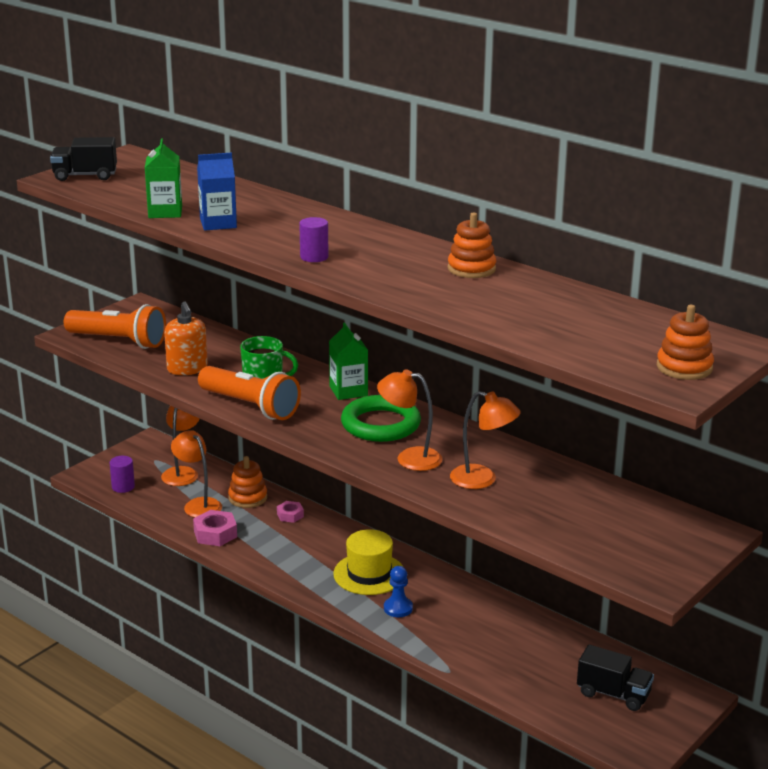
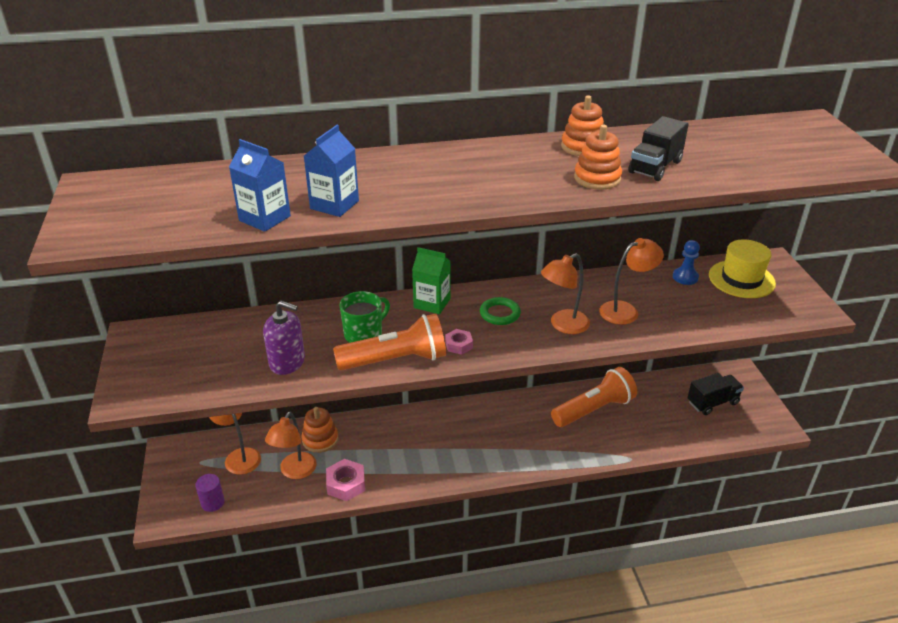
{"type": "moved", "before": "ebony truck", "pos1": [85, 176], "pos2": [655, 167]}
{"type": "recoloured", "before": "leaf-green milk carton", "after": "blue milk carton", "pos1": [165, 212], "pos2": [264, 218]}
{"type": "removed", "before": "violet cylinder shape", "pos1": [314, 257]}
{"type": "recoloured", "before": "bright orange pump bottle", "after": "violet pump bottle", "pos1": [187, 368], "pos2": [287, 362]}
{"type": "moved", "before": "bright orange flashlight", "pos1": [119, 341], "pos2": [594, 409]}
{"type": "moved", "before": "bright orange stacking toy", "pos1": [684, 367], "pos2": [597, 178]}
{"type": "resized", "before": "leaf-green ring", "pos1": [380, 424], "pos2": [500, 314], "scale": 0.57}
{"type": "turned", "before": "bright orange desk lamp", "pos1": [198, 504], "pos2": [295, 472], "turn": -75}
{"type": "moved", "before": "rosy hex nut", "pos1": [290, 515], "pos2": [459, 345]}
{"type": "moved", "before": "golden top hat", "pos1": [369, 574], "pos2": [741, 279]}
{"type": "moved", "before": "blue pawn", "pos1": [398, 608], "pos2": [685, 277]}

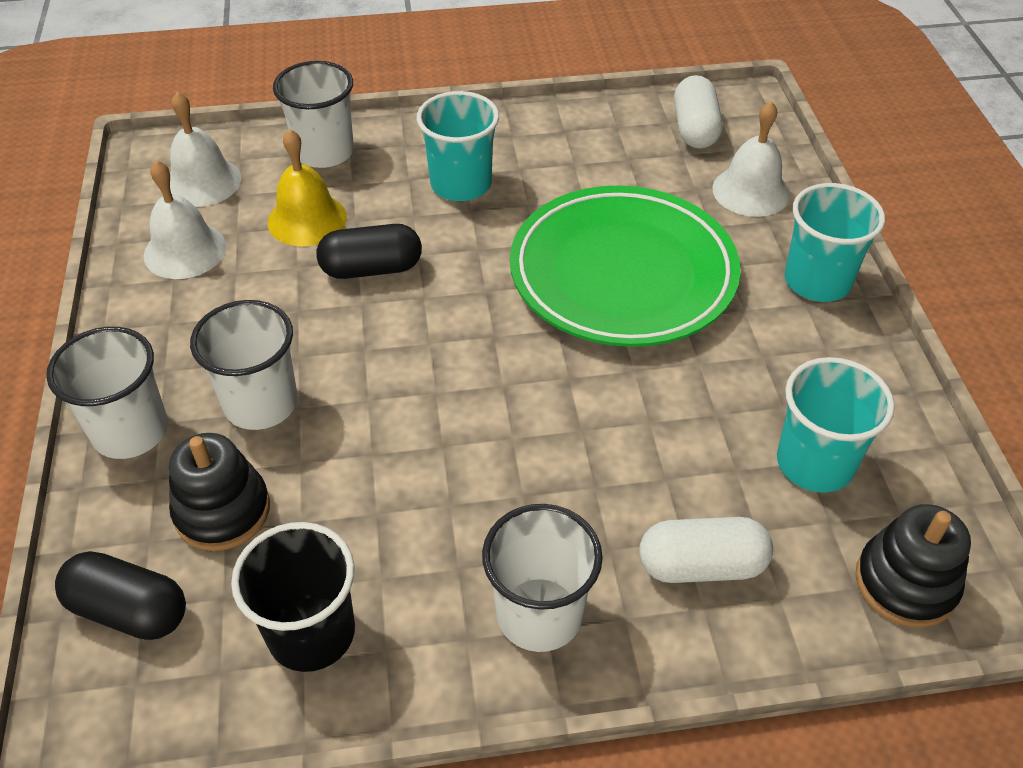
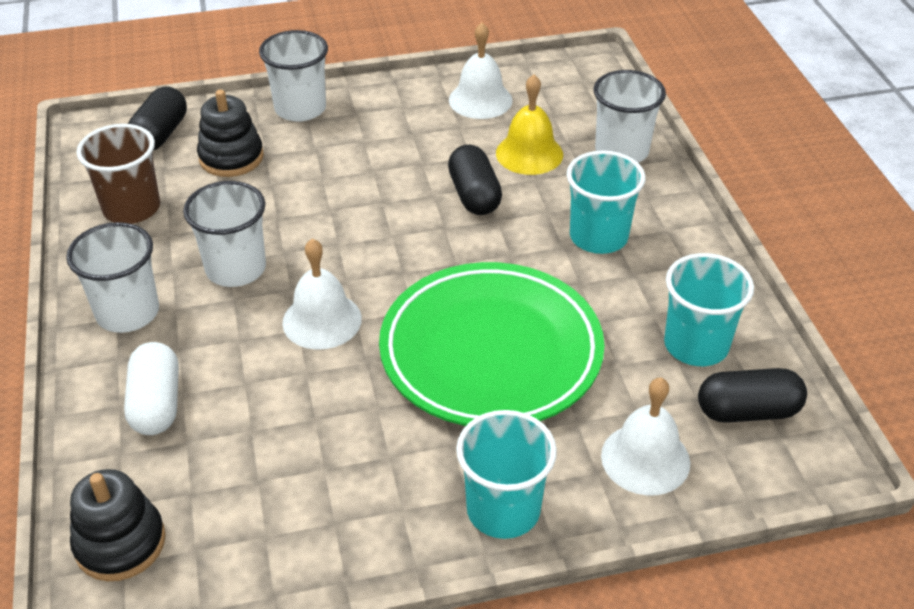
{"type": "recoloured", "before": "white capsule", "after": "ebony capsule", "pos1": [694, 129], "pos2": [747, 411]}
{"type": "moved", "before": "white bell", "pos1": [202, 182], "pos2": [322, 320]}
{"type": "moved", "before": "white beaker", "pos1": [261, 403], "pos2": [236, 269]}
{"type": "moved", "before": "teal beaker", "pos1": [814, 463], "pos2": [696, 345]}
{"type": "recoloured", "before": "ebony beaker", "after": "russet beaker", "pos1": [311, 633], "pos2": [132, 208]}

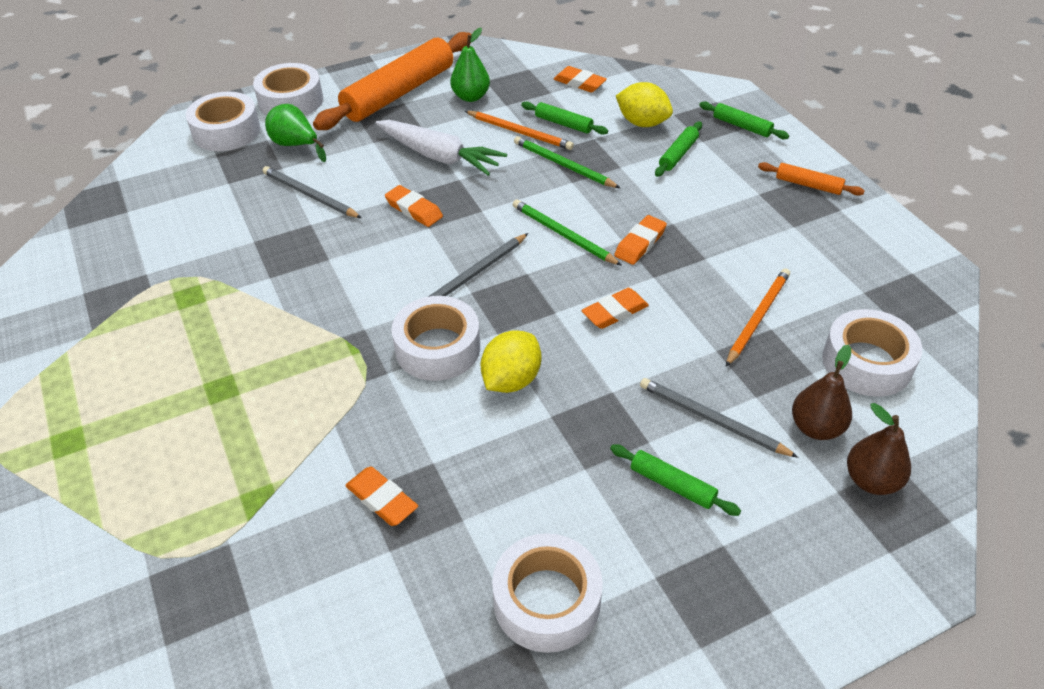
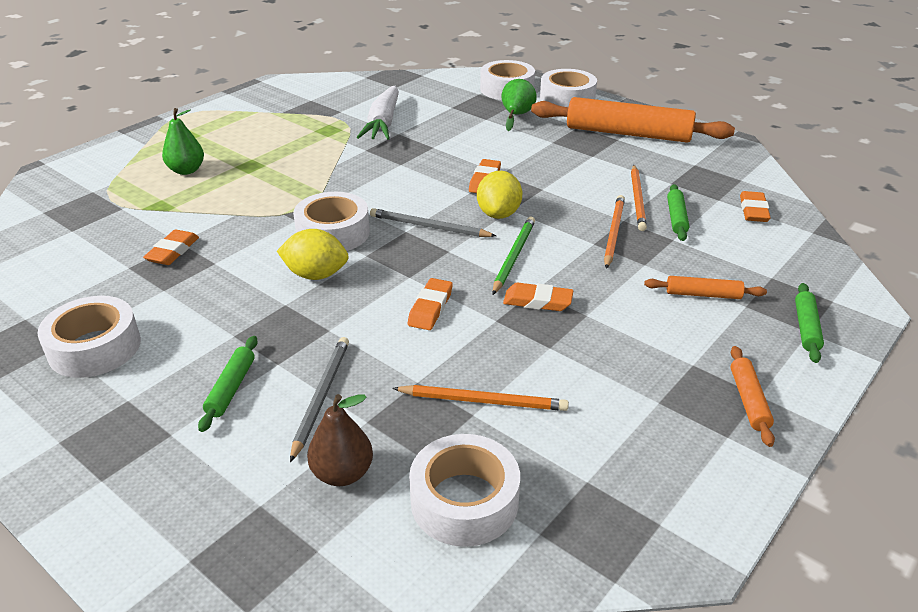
{"type": "moved", "before": "leaf-green pear fruit", "pos1": [471, 97], "pos2": [186, 170]}
{"type": "moved", "before": "golden citrus fruit", "pos1": [642, 123], "pos2": [498, 214]}
{"type": "moved", "before": "white carrot", "pos1": [439, 156], "pos2": [383, 123]}
{"type": "recoloured", "before": "leaf-green pastry roller", "after": "bright orange pastry roller", "pos1": [678, 154], "pos2": [703, 294]}
{"type": "recoloured", "before": "leaf-green lead pencil", "after": "bright orange lead pencil", "pos1": [563, 165], "pos2": [613, 233]}
{"type": "removed", "before": "grey lead pencil", "pos1": [310, 195]}
{"type": "turned", "before": "bright orange eraser", "pos1": [614, 312], "pos2": [430, 308], "turn": 75}
{"type": "removed", "before": "russet pear fruit", "pos1": [871, 480]}

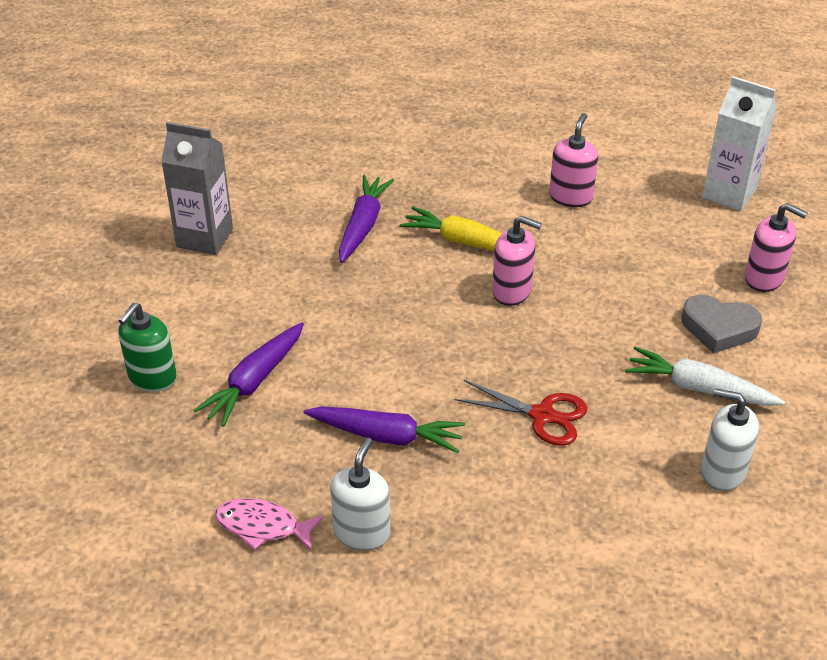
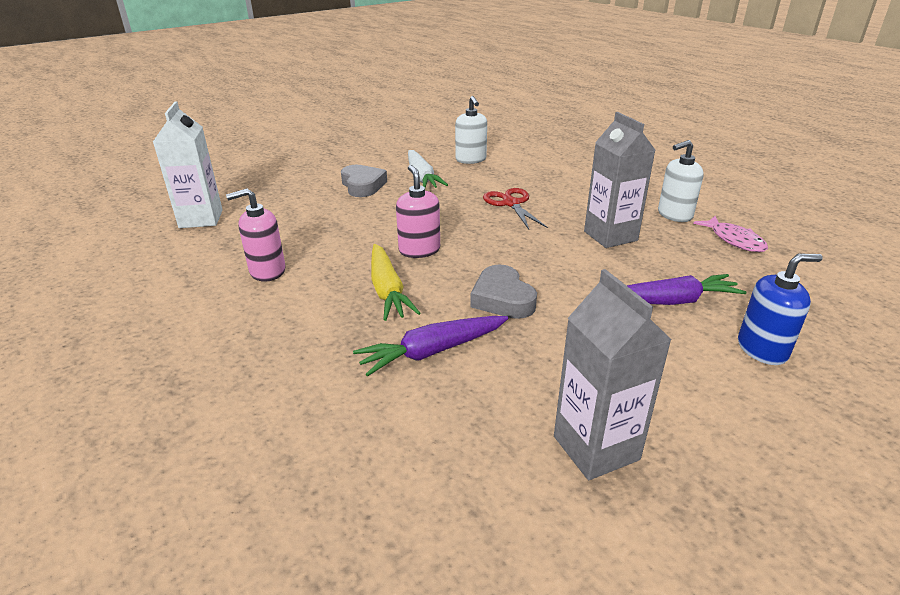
{"type": "removed", "before": "rosy pump bottle", "pos1": [764, 278]}
{"type": "recoloured", "before": "leaf-green pump bottle", "after": "blue pump bottle", "pos1": [152, 377], "pos2": [762, 349]}
{"type": "replaced", "before": "violet carrot", "after": "grey milk carton", "pos1": [386, 436], "pos2": [610, 236]}
{"type": "added", "after": "grey heart shape", "pos2": [502, 298]}

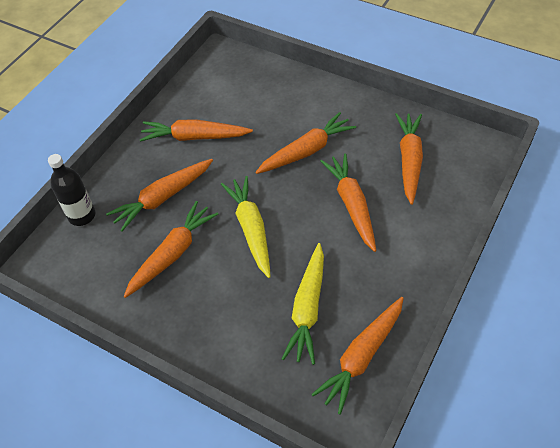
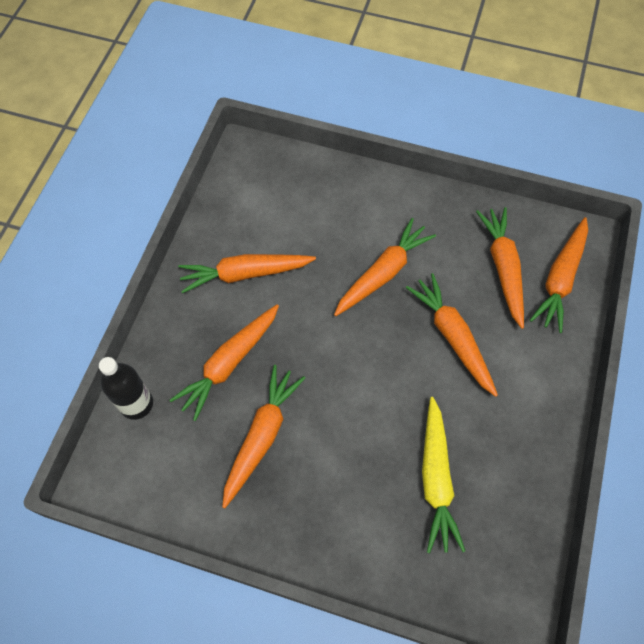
{"type": "removed", "before": "golden carrot", "pos1": [251, 229]}
{"type": "moved", "before": "bright orange carrot", "pos1": [361, 357], "pos2": [560, 279]}

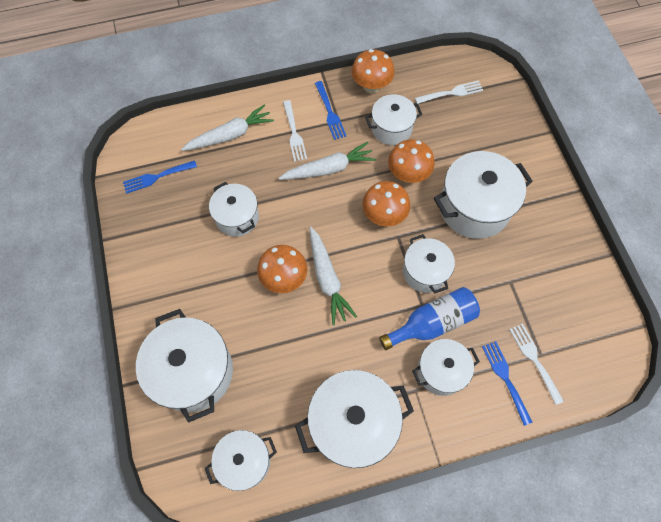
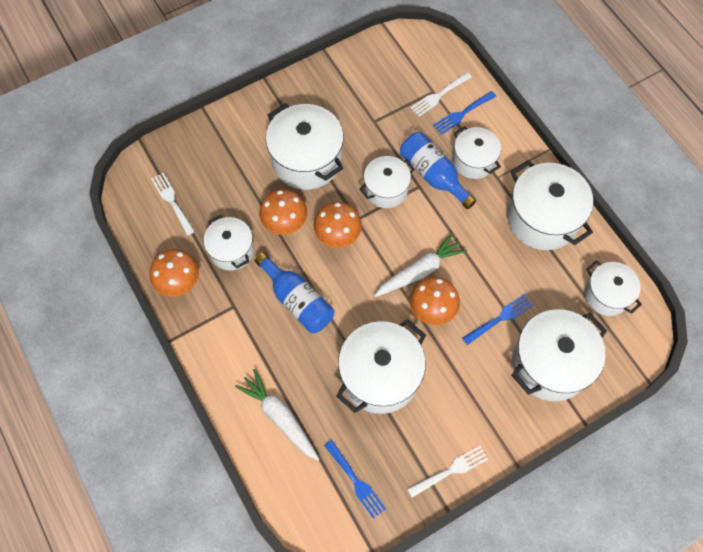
{"type": "moved", "before": "blue dinner fork", "pos1": [330, 112], "pos2": [500, 318]}
{"type": "moved", "before": "white dinner fork", "pos1": [294, 133], "pos2": [450, 470]}
{"type": "replaced", "before": "white carrot", "after": "blue flask", "pos1": [328, 169], "pos2": [297, 300]}
{"type": "resized", "before": "white cooking pot", "pos1": [237, 217], "pos2": [380, 376], "scale": 1.64}

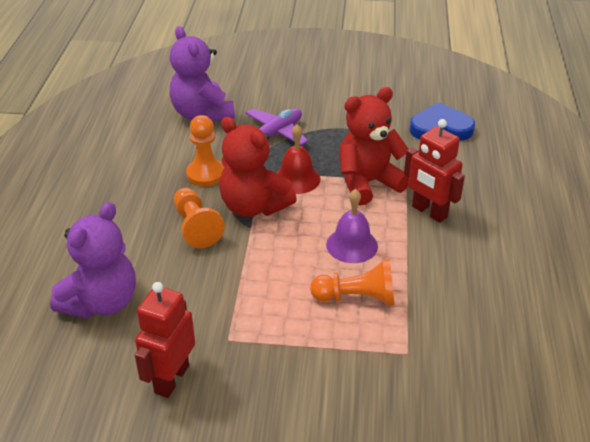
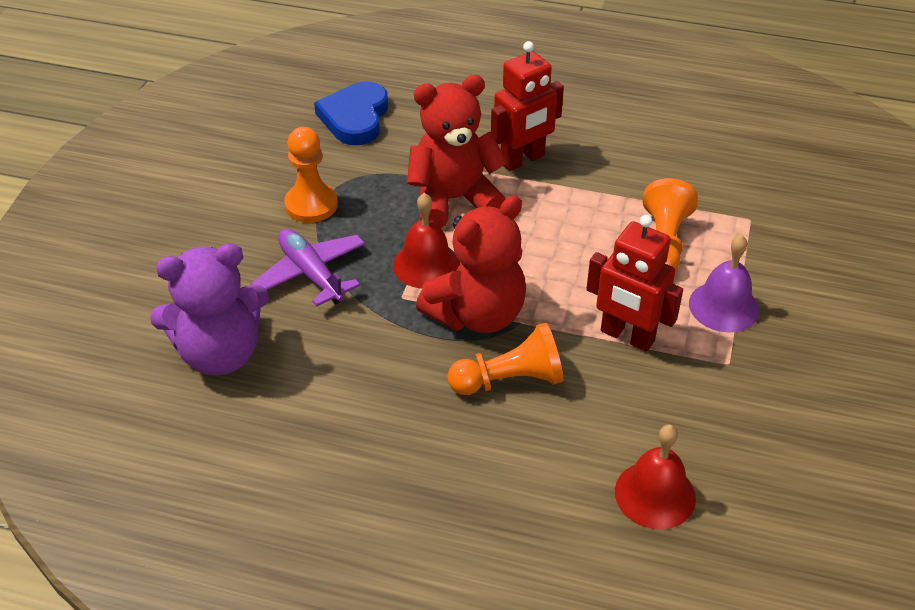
{"type": "turned", "before": "scarlet teddy bear", "pos1": [368, 183], "pos2": [453, 200], "turn": 90}
{"type": "moved", "before": "bright orange pawn", "pos1": [205, 174], "pos2": [311, 205]}
{"type": "moved", "before": "violet bell", "pos1": [352, 245], "pos2": [723, 306]}
{"type": "replaced", "before": "violet teddy bear", "after": "scarlet bell", "pos1": [101, 302], "pos2": [655, 494]}
{"type": "moved", "before": "scarlet toy robot", "pos1": [171, 379], "pos2": [627, 336]}

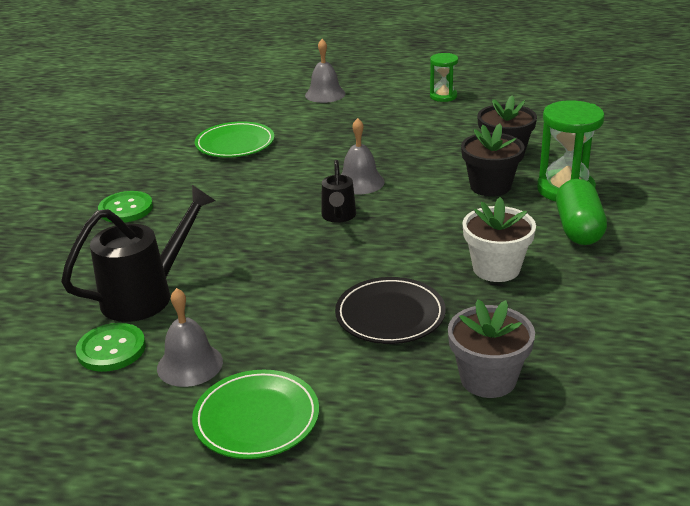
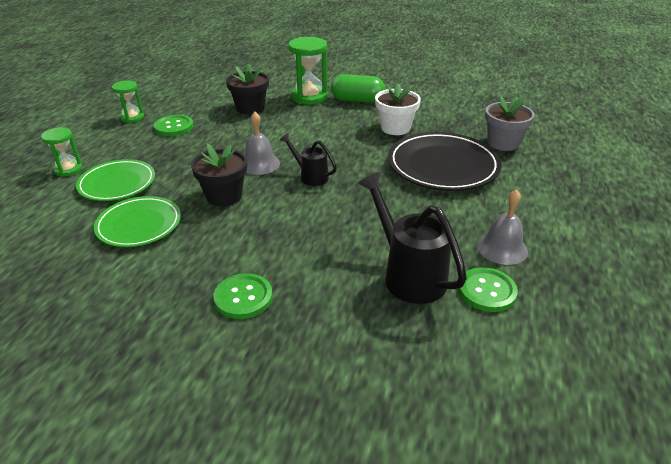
{"type": "replaced", "before": "grey bell", "after": "leaf-green sand timer", "pos1": [325, 94], "pos2": [68, 169]}
{"type": "moved", "before": "ebony potted plant", "pos1": [490, 186], "pos2": [224, 196]}
{"type": "turned", "before": "ebony watering can", "pos1": [338, 216], "pos2": [310, 176], "turn": -150}
{"type": "resized", "before": "ebony dinner plate", "pos1": [390, 315], "pos2": [443, 166], "scale": 1.55}
{"type": "moved", "before": "leaf-green dinner plate", "pos1": [256, 418], "pos2": [117, 183]}
{"type": "added", "after": "leaf-green button", "pos2": [174, 127]}

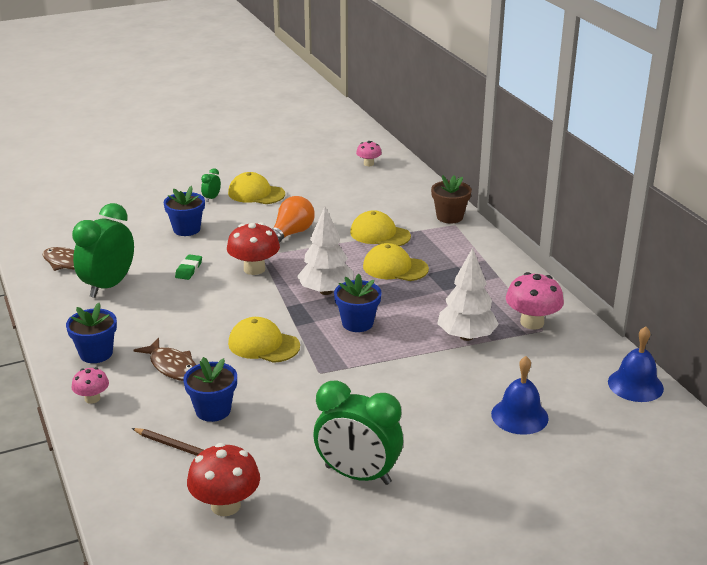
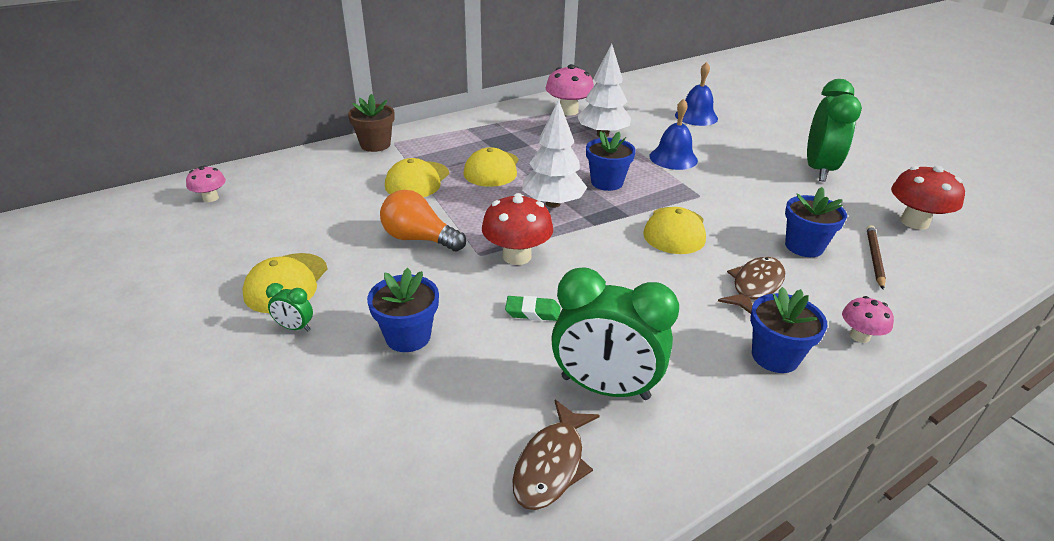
{"type": "moved", "before": "blue bell", "pos1": [635, 385], "pos2": [673, 158]}

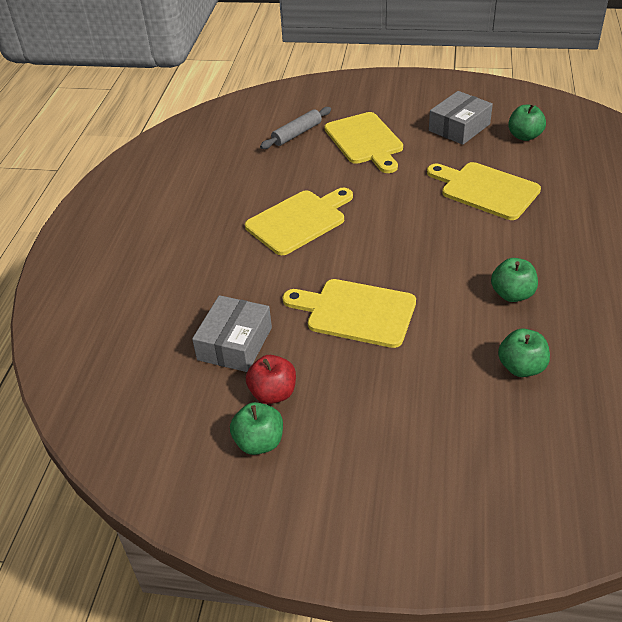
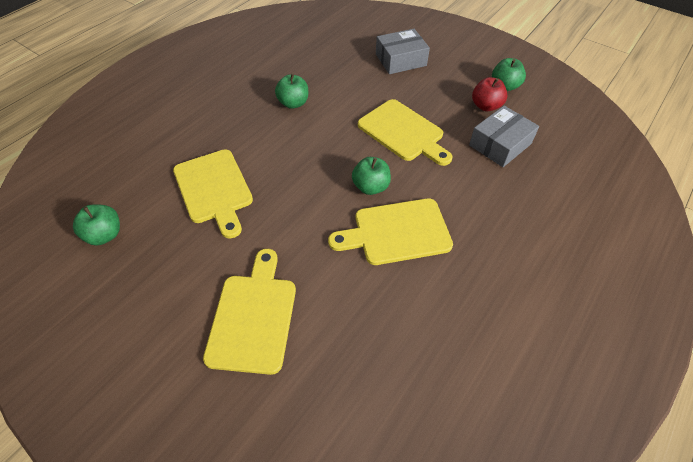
{"type": "moved", "before": "grey box", "pos1": [459, 127], "pos2": [400, 60]}
{"type": "removed", "before": "grey pastry roller", "pos1": [297, 134]}
{"type": "moved", "before": "leaf-green apple fruit", "pos1": [521, 367], "pos2": [370, 187]}

